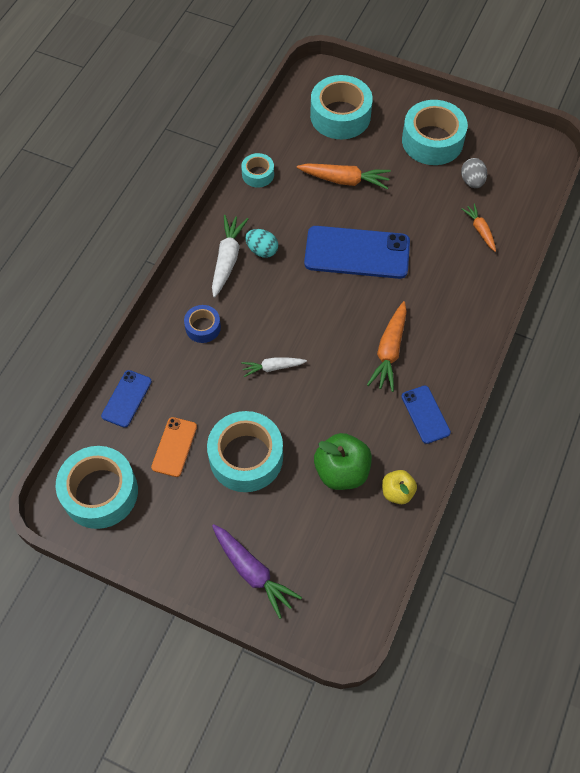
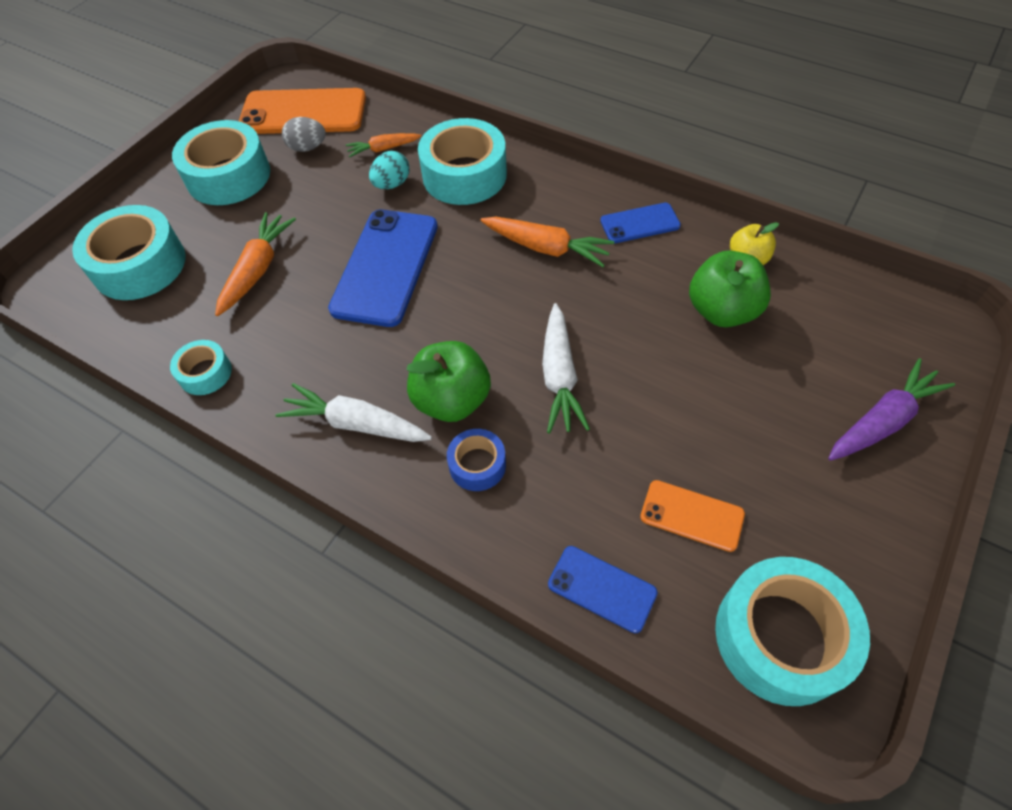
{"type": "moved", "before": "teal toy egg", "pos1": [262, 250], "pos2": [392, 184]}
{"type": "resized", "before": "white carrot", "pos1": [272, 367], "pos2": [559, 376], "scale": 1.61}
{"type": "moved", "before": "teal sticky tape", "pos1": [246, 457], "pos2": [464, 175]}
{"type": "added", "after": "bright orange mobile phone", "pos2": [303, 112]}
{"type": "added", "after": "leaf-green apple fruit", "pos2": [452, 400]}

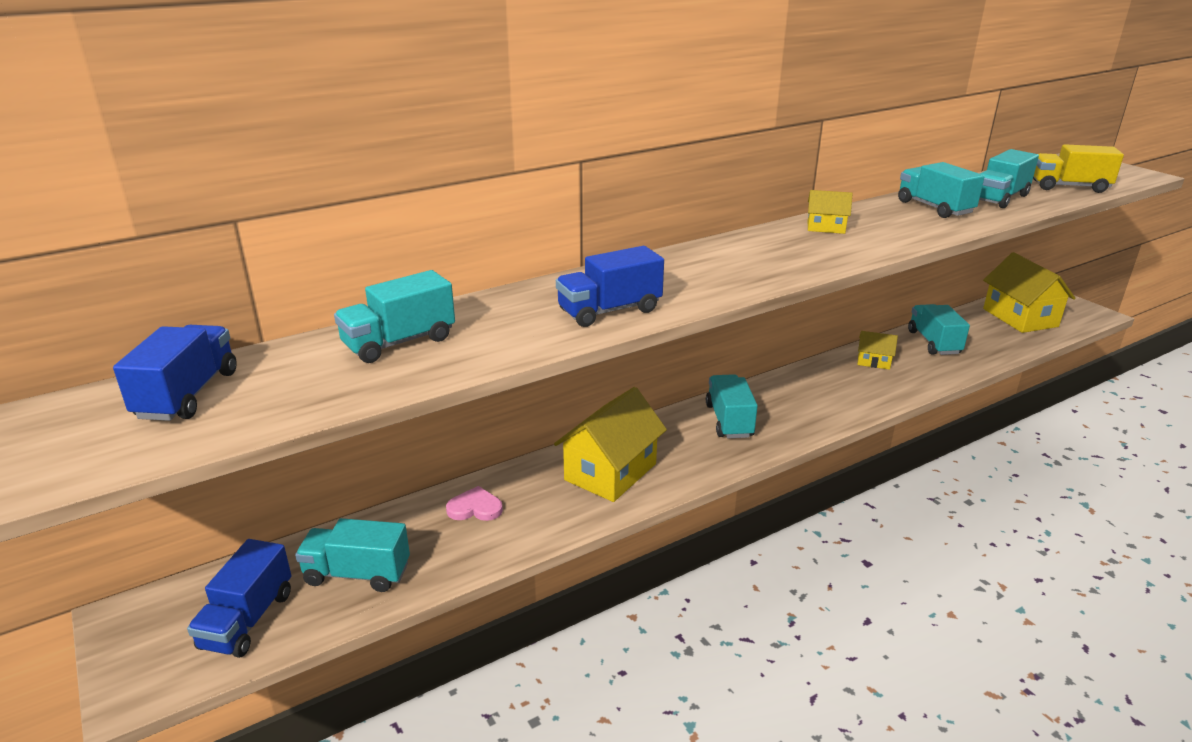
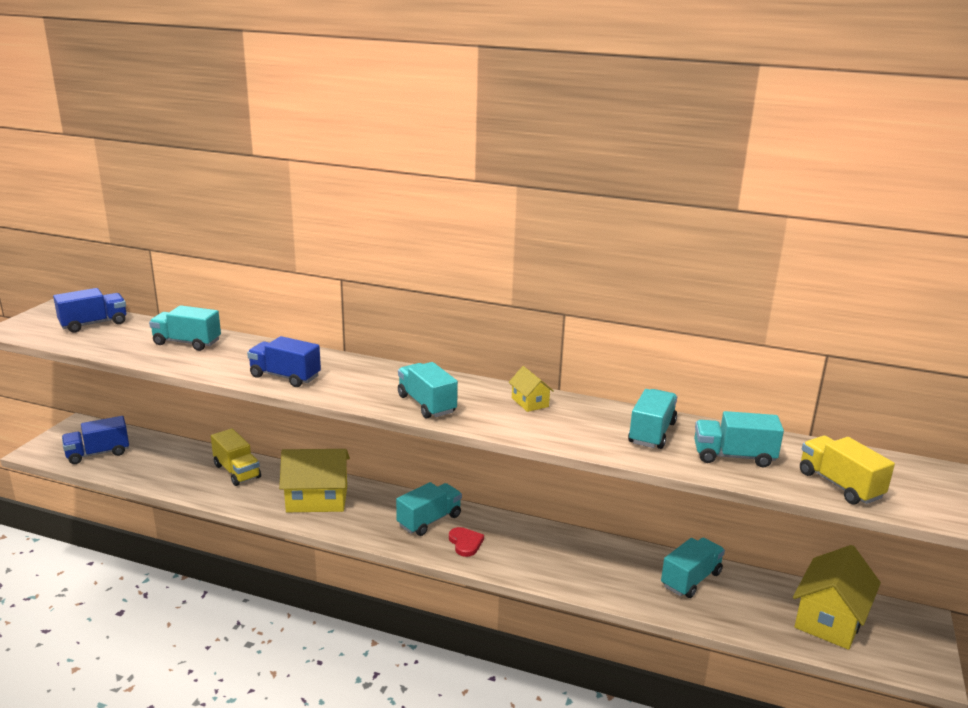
{"type": "removed", "before": "golden house", "pos1": [873, 361]}
{"type": "replaced", "before": "rosy heart shape", "after": "golden truck", "pos1": [475, 508], "pos2": [237, 471]}
{"type": "moved", "before": "teal truck", "pos1": [357, 574], "pos2": [426, 404]}
{"type": "added", "after": "scarlet heart shape", "pos2": [465, 543]}

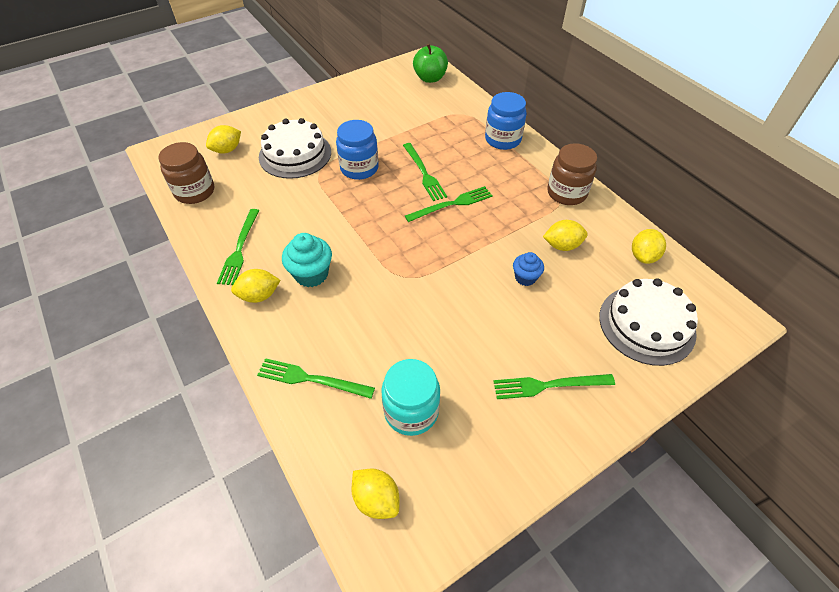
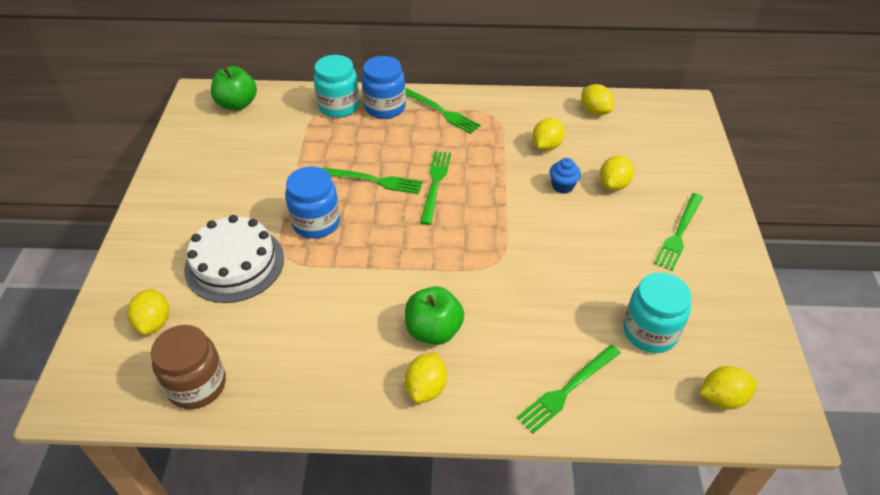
{"type": "removed", "before": "russet jar", "pos1": [566, 193]}
{"type": "moved", "before": "leaf-green dinner fork", "pos1": [239, 249], "pos2": [442, 112]}
{"type": "replaced", "before": "teal fairy cake", "after": "leaf-green apple fruit", "pos1": [311, 274], "pos2": [433, 330]}
{"type": "removed", "before": "white cake", "pos1": [646, 324]}
{"type": "added", "after": "teal jar", "pos2": [338, 106]}
{"type": "added", "after": "golden citrus fruit", "pos2": [613, 184]}

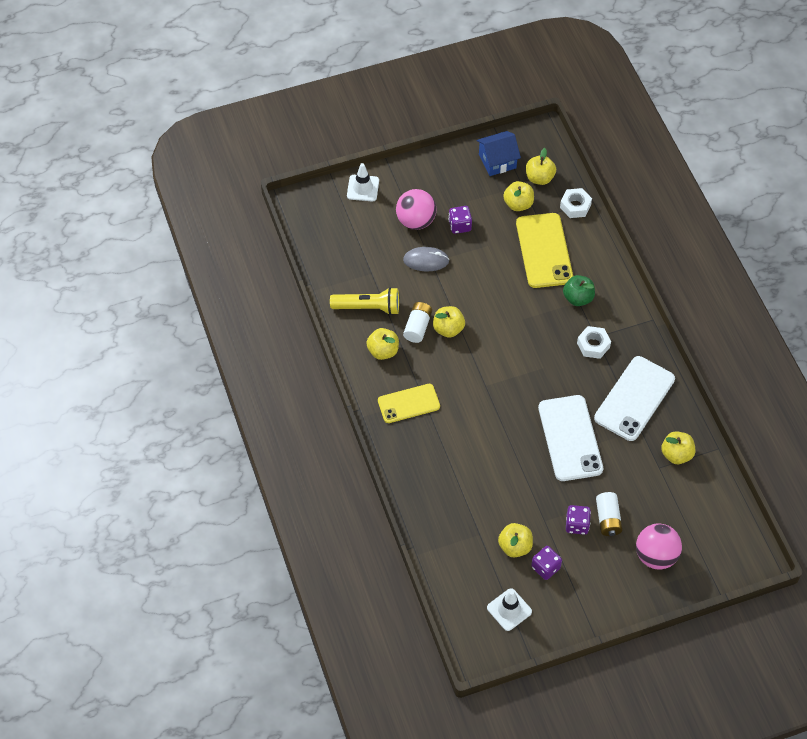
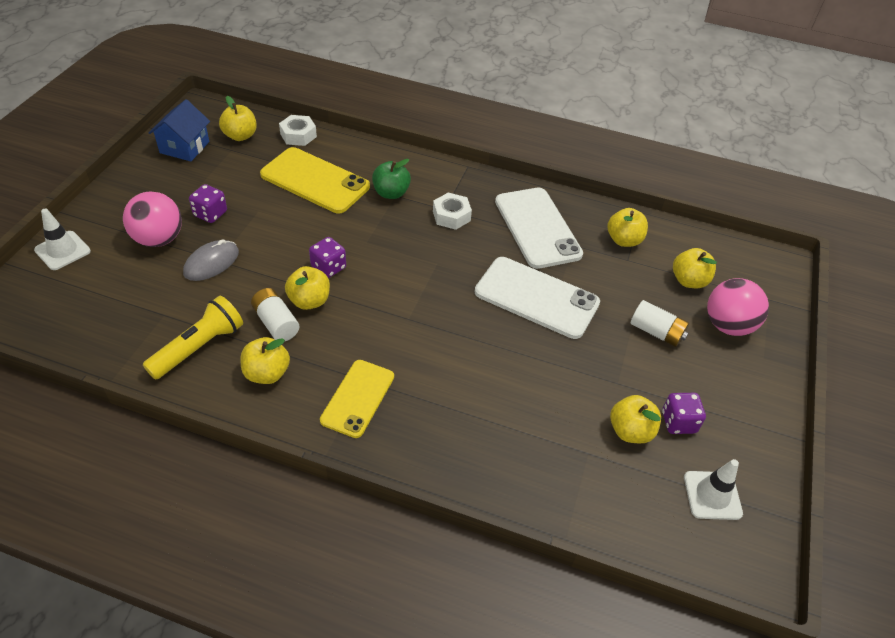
{"type": "moved", "before": "golden apple fruit", "pos1": [518, 204], "pos2": [688, 281]}
{"type": "moved", "before": "violet game die", "pos1": [577, 525], "pos2": [328, 267]}

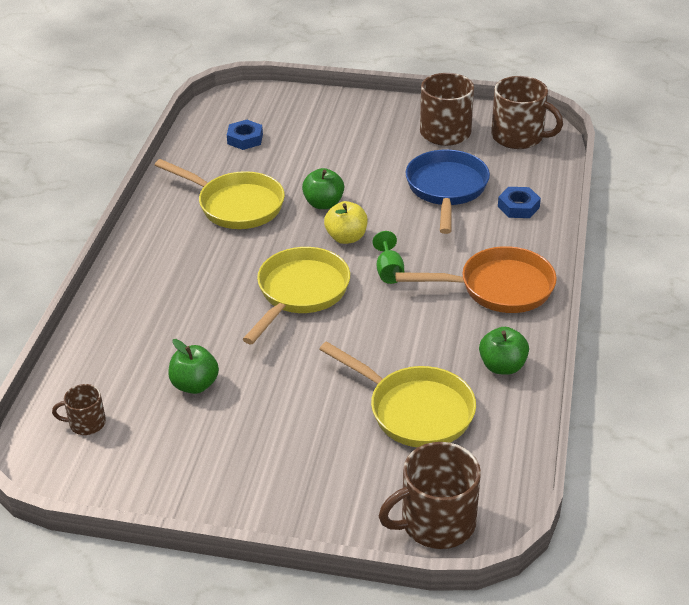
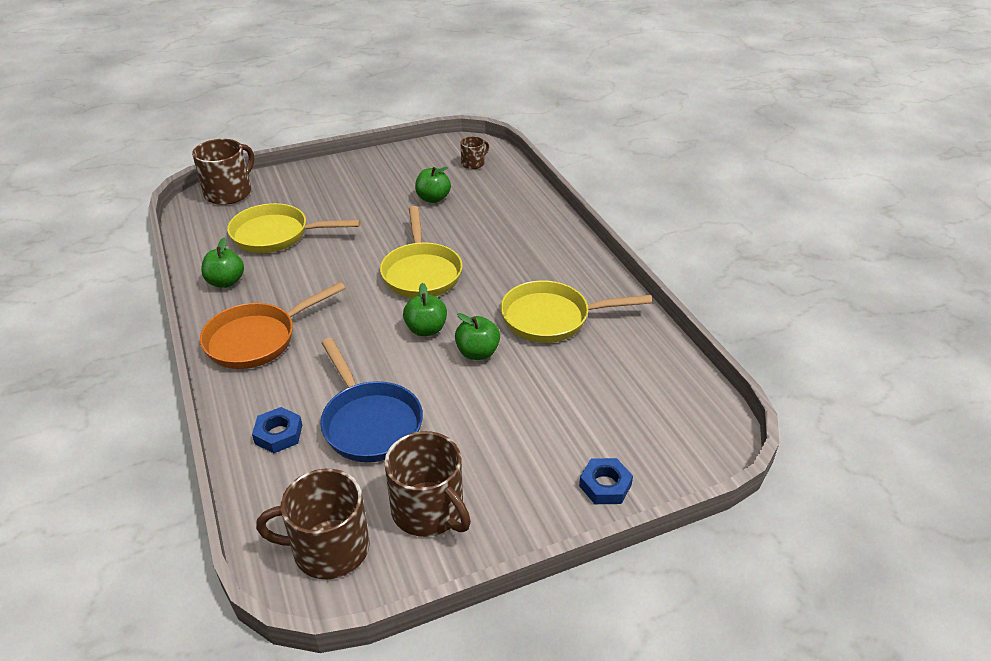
{"type": "moved", "before": "blue hex nut", "pos1": [245, 139], "pos2": [605, 485]}
{"type": "recoloured", "before": "golden apple fruit", "after": "leaf-green apple fruit", "pos1": [346, 237], "pos2": [426, 329]}
{"type": "removed", "before": "leaf-green goblet", "pos1": [389, 271]}

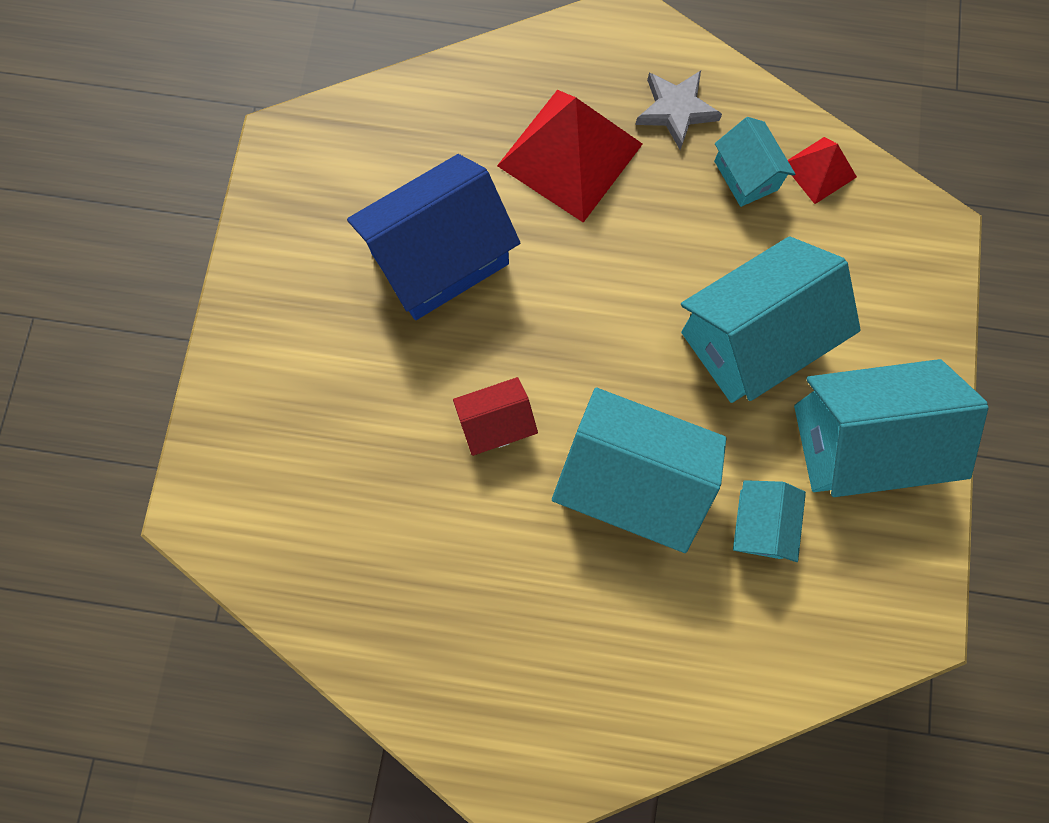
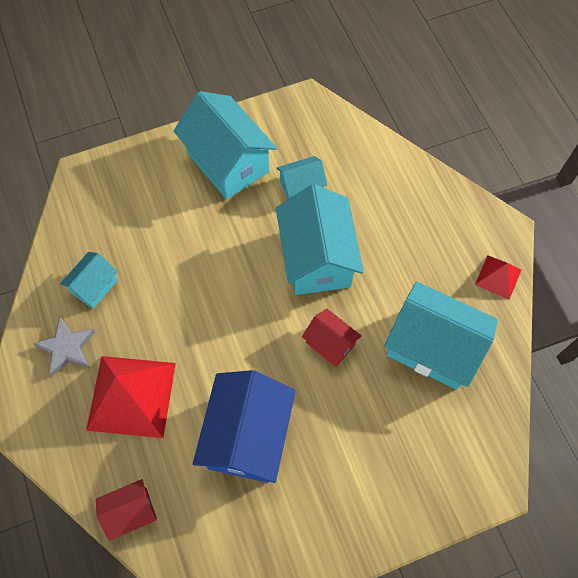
{"type": "moved", "before": "scarlet pyramid shape", "pos1": [819, 170], "pos2": [498, 277]}
{"type": "turned", "before": "blue house", "pos1": [440, 258], "pos2": [247, 436], "turn": 75}
{"type": "moved", "before": "teal house", "pos1": [751, 338], "pos2": [432, 347]}
{"type": "added", "after": "scarlet house", "pos2": [131, 512]}

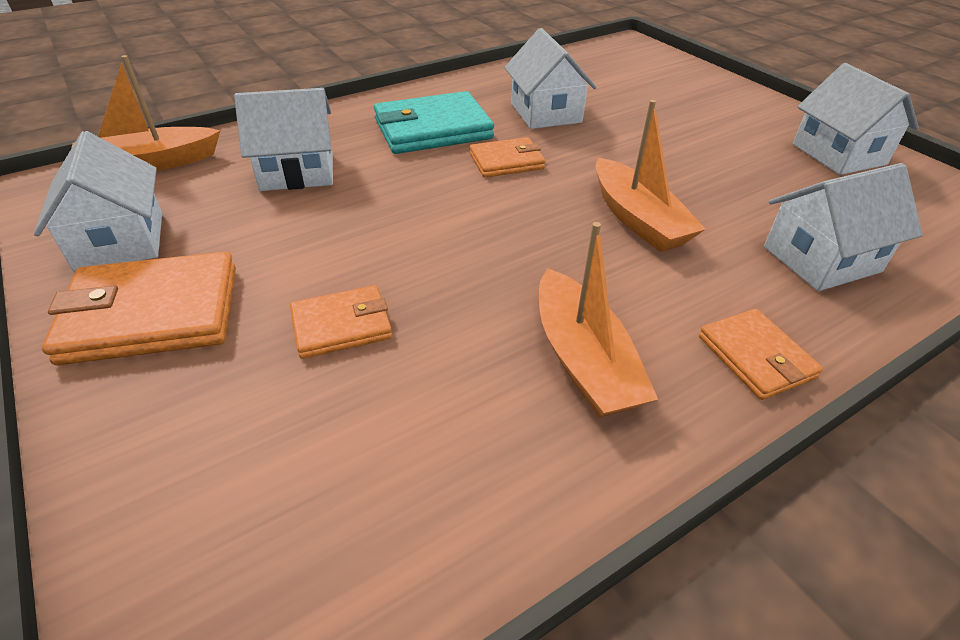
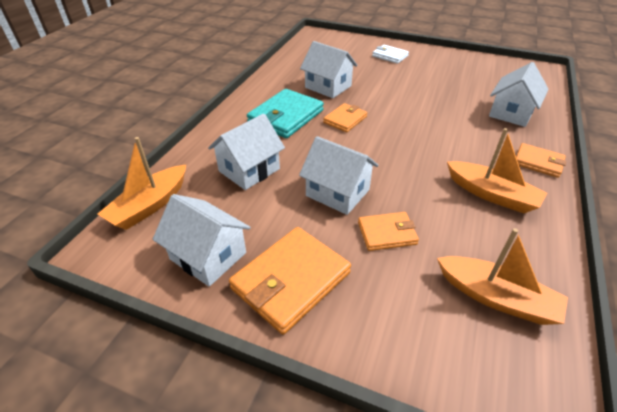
{"type": "moved", "before": "white house", "pos1": [838, 154], "pos2": [337, 192]}
{"type": "moved", "before": "bright orange boat", "pos1": [638, 219], "pos2": [496, 297]}
{"type": "turned", "before": "bright orange billfold", "pos1": [341, 325], "pos2": [387, 233], "turn": 45}
{"type": "added", "after": "white billfold", "pos2": [390, 56]}

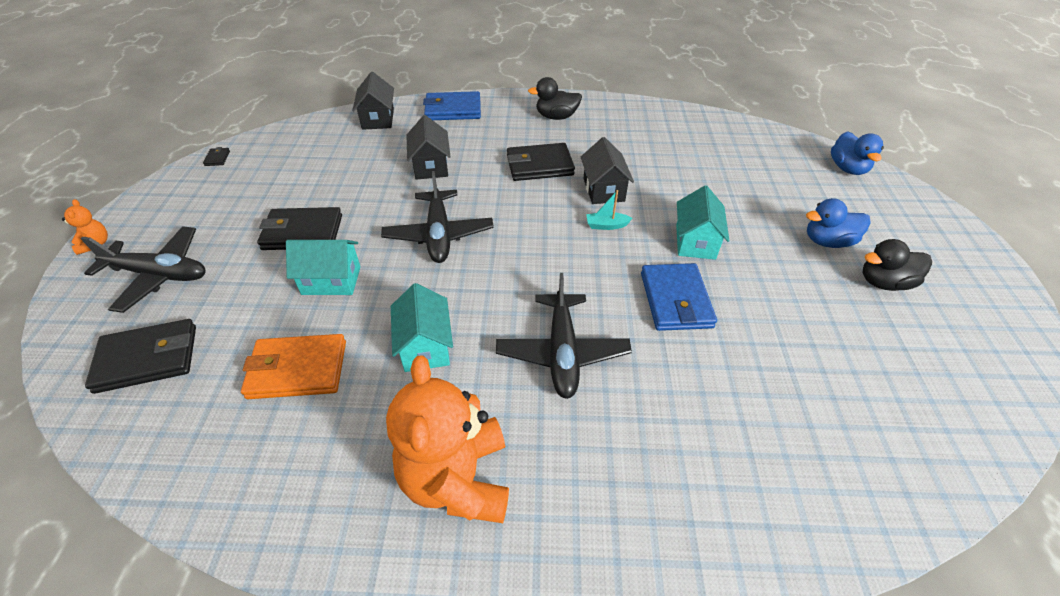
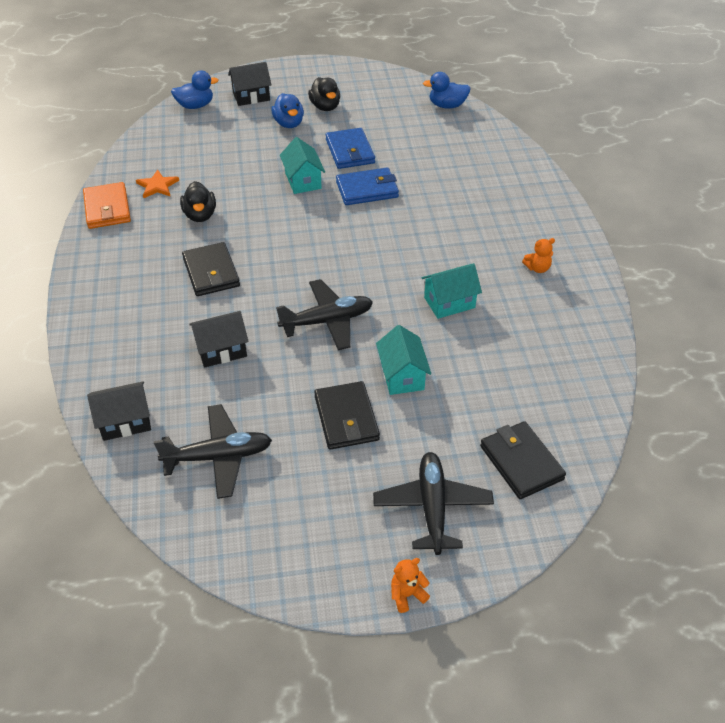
{"type": "moved", "before": "ebony duck", "pos1": [556, 117], "pos2": [200, 215]}
{"type": "moved", "before": "blue billfold", "pos1": [453, 110], "pos2": [350, 151]}
{"type": "moved", "before": "ebony house", "pos1": [603, 190], "pos2": [251, 96]}
{"type": "removed", "before": "ebony billfold", "pos1": [217, 158]}
{"type": "turned", "before": "teal house", "pos1": [695, 242], "pos2": [303, 181], "turn": 75}
{"type": "removed", "before": "teal boat", "pos1": [606, 225]}
{"type": "moved", "before": "ebony aeroplane", "pos1": [562, 352], "pos2": [218, 457]}
{"type": "moved", "before": "bright orange billfold", "pos1": [298, 369], "pos2": [107, 208]}
{"type": "resized", "before": "bright orange teddy bear", "pos1": [457, 479], "pos2": [537, 268], "scale": 0.41}
{"type": "added", "after": "blue duck", "pos2": [447, 105]}
{"type": "added", "after": "bright orange star shape", "pos2": [157, 186]}

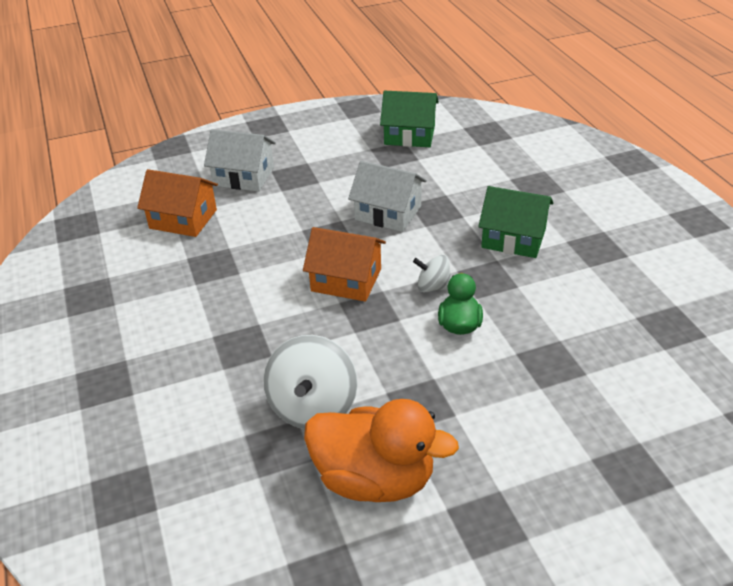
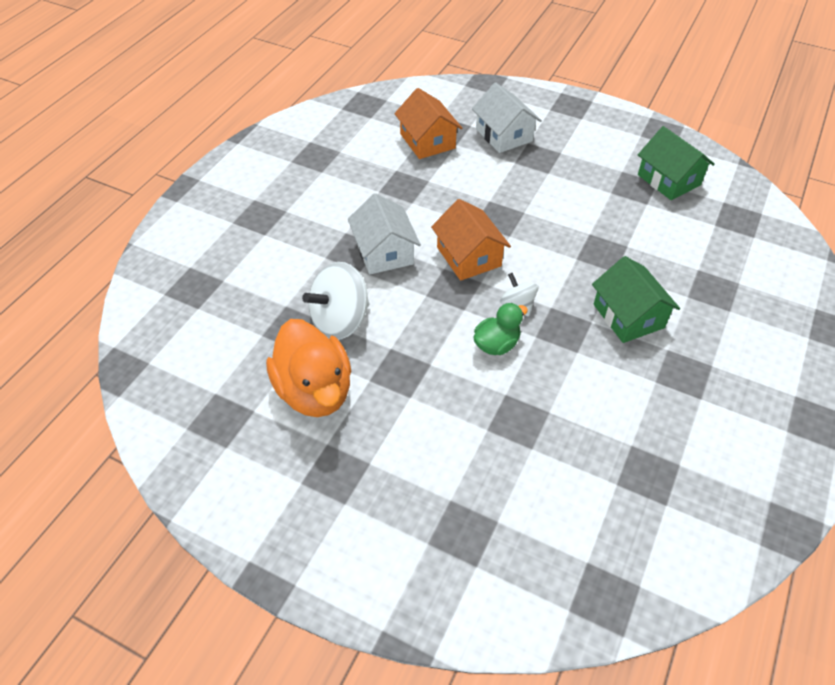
{"type": "moved", "before": "white house", "pos1": [388, 213], "pos2": [384, 252]}

